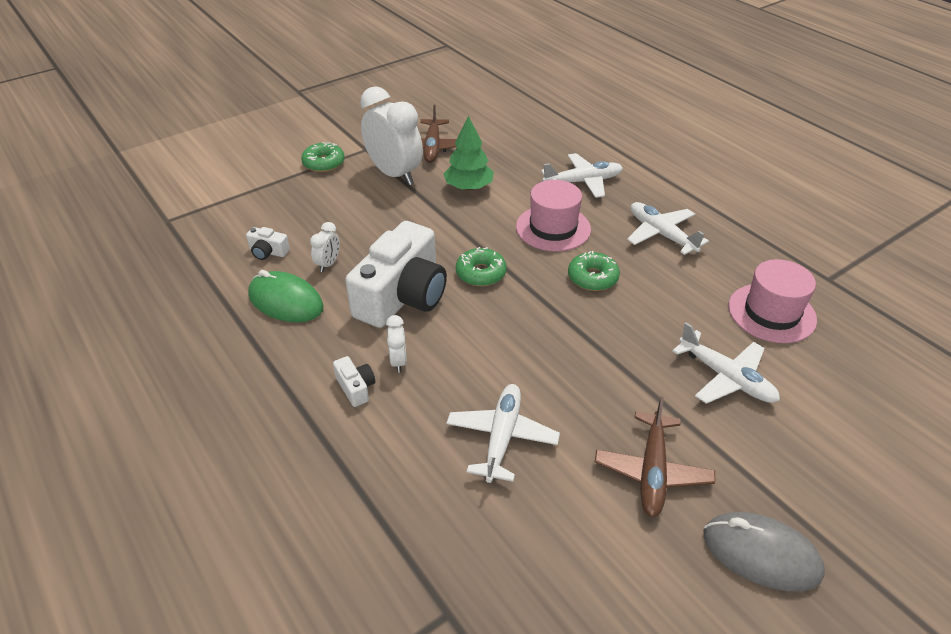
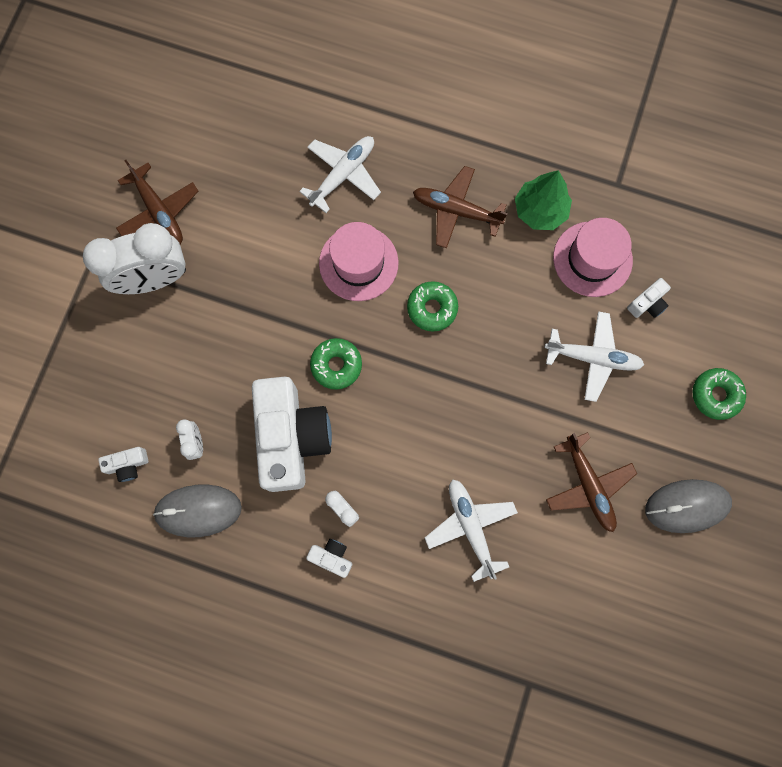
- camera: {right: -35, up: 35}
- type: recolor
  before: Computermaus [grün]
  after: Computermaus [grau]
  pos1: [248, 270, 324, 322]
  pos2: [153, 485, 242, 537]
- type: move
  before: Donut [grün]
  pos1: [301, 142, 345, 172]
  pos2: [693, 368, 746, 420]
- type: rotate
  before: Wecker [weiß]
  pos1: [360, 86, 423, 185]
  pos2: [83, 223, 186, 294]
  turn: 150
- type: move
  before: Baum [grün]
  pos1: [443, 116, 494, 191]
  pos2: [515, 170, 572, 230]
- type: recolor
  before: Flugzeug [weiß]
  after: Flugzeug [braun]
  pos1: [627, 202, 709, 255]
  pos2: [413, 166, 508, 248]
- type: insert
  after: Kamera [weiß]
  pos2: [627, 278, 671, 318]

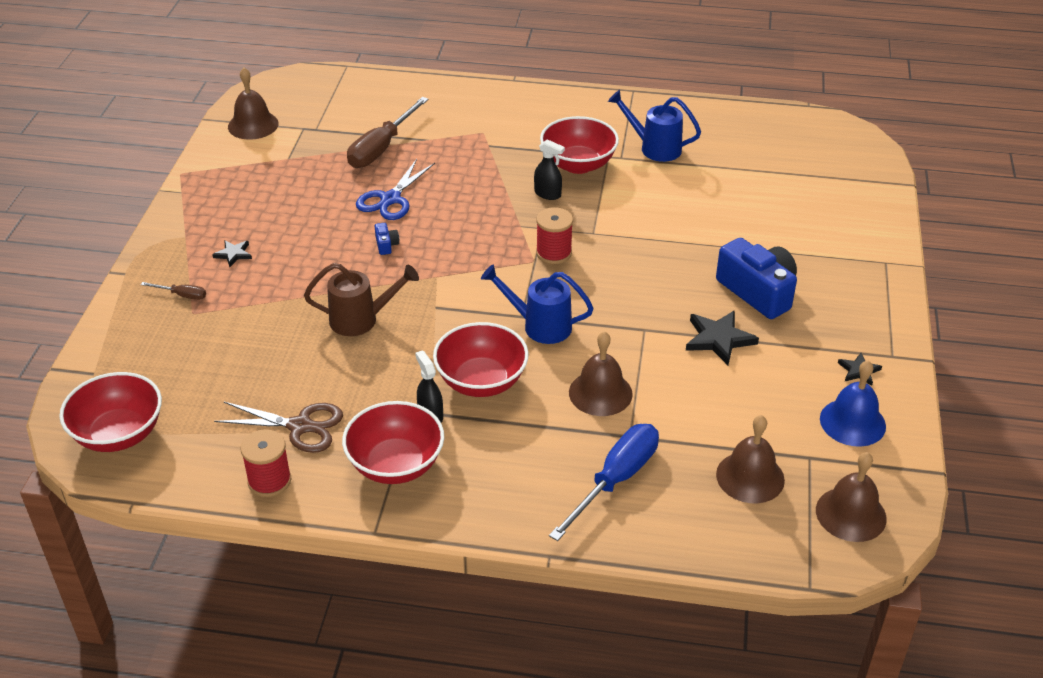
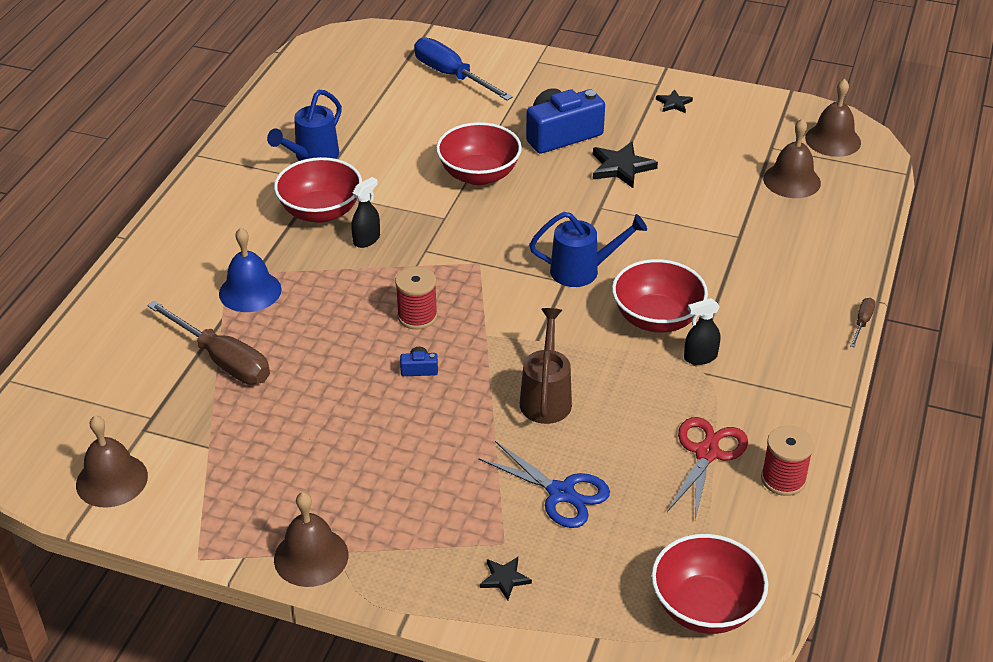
- camera: {right: -80, up: 0}
- type: move
  before: Schraubenzieher [braun]
  pos1: [141, 282, 206, 300]
  pos2: [850, 298, 876, 347]
- type: move
  before: Stern [schwarz]
  pos1: [212, 240, 252, 267]
  pos2: [480, 557, 532, 600]
- type: recolor
  before: Schere [braun]
  after: Schere [rot]
  pos1: [214, 402, 343, 453]
  pos2: [667, 417, 748, 520]
- type: move
  before: Schüssel [rot]
  pos1: [342, 401, 444, 484]
  pos2: [436, 122, 522, 185]
- type: move
  before: Schere [blau]
  pos1: [356, 159, 435, 220]
  pos2: [478, 441, 610, 528]
- type: rotate
  before: Gießkanne [blau]
  pos1: [481, 264, 594, 344]
  pos2: [529, 212, 647, 287]
  turn: -120
- type: move
  before: Garnrolle [rot]
  pos1: [536, 207, 573, 264]
  pos2: [395, 266, 438, 330]
- type: move
  before: Schraubenzieher [blau]
  pos1: [549, 424, 659, 541]
  pos2: [414, 37, 513, 100]
- type: move
  before: Glocke [braun]
  pos1: [569, 331, 633, 416]
  pos2: [274, 492, 348, 587]
- type: move
  before: Glocke [blau]
  pos1: [820, 360, 886, 447]
  pos2: [219, 228, 282, 312]

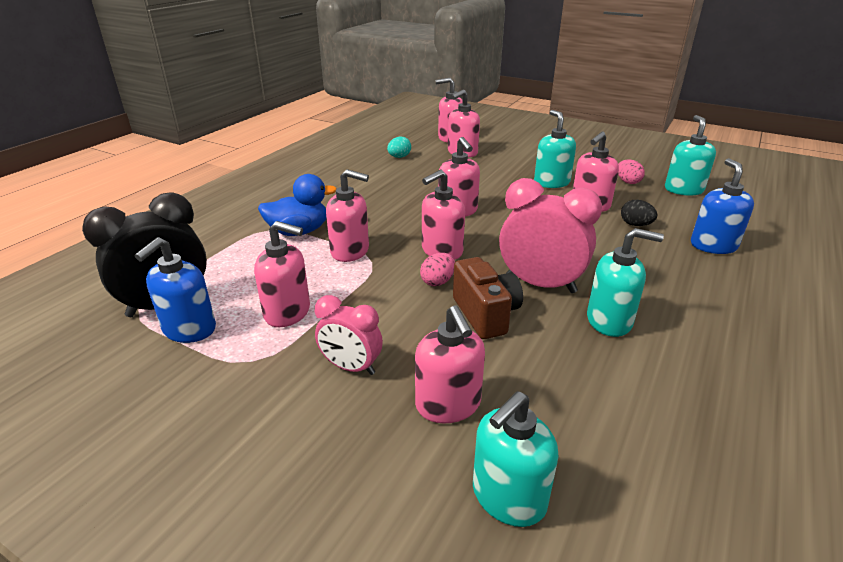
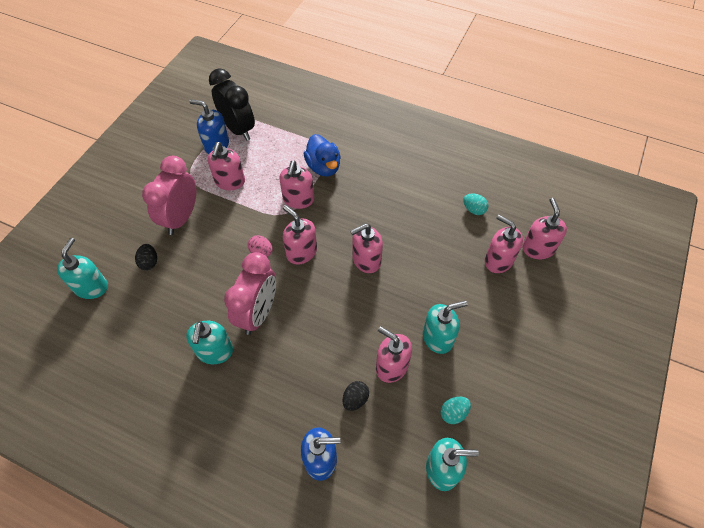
- camera: {right: 85, up: 25}
- type: resize
  before: Wecker [rosa]
  pos1: [315, 295, 383, 375]
  pos2: [142, 156, 196, 235]
  scale: 1.65
- type: replace
  before: Seifenspender [rosa]
  after: Ei [schwarz]
  pos1: [415, 305, 485, 424]
  pos2: [135, 244, 157, 270]
- type: delete
  before: Kamera [braun]
  pos1: [453, 257, 523, 339]
- type: rotate
  before: Seifenspender [türkis]
  pos1: [473, 391, 558, 527]
  pos2: [57, 238, 108, 299]
  turn: 60
- type: recolor
  before: Ei [rosa]
  after: Ei [türkis]
  pos1: [618, 160, 645, 184]
  pos2: [441, 397, 471, 424]

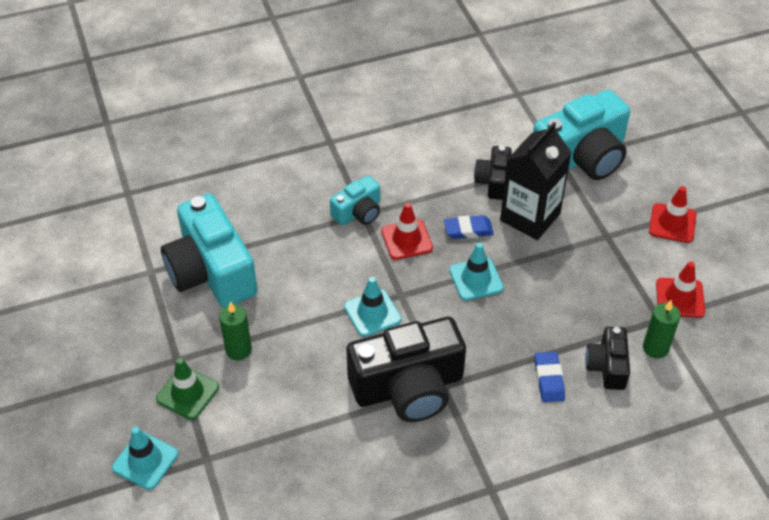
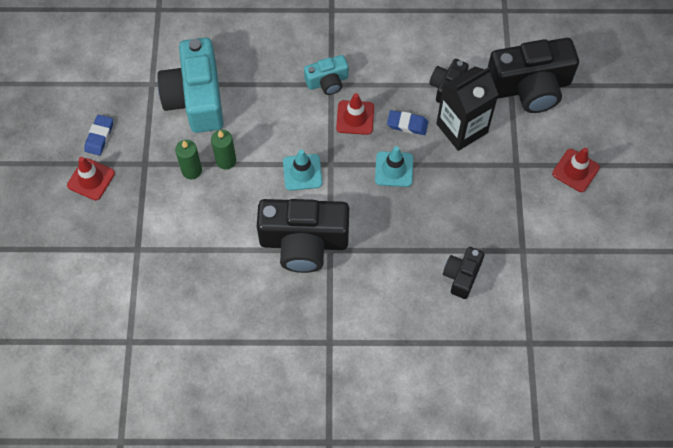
- camera: {right: 20, up: 15}
- type: delete
  before: Leitkegel [türkis]
  pos1: [112, 427, 178, 490]
- type: delete
  before: Leitkegel [grün]
  pos1: [156, 358, 219, 420]
- type: recolor
  before: Kamera [türkis]
  after: Kamera [schwarz]
  pos1: [533, 90, 630, 180]
  pos2: [488, 38, 579, 113]
- type: move
  before: Radiergummi [blau]
  pos1: [535, 352, 565, 402]
  pos2: [84, 115, 113, 155]
- type: move
  before: Kerze [grün]
  pos1: [643, 300, 680, 359]
  pos2: [211, 130, 236, 170]
- type: move
  before: Leitkegel [rot]
  pos1: [656, 262, 705, 318]
  pos2: [67, 157, 115, 201]

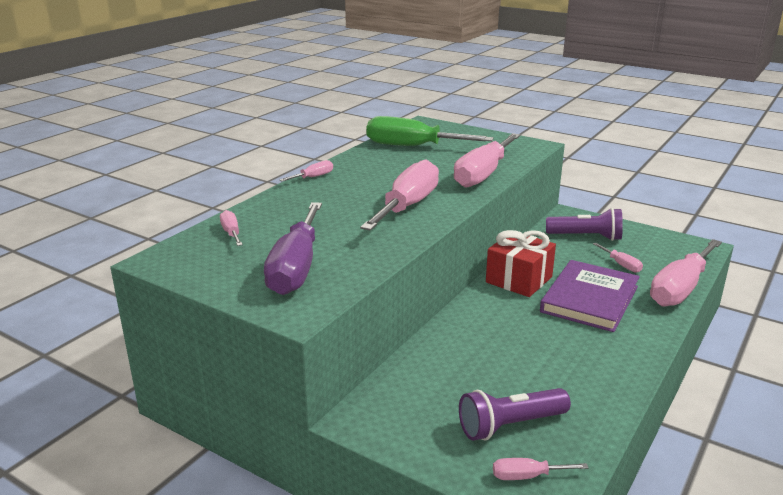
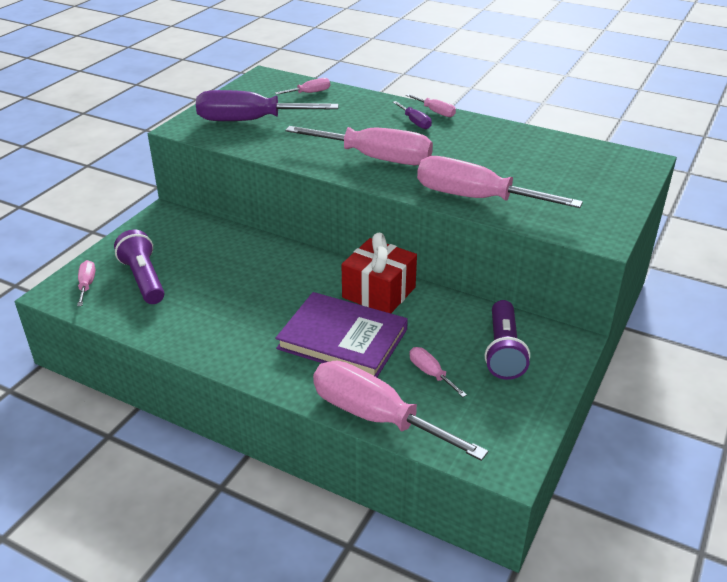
- camera: {right: 85, up: 10}
- type: delete
  before: Schraubenzieher [grün]
  pos1: [366, 116, 494, 146]
- type: rotate
  before: Schraubenzieher [rosa]
  pos1: [593, 243, 643, 273]
  pos2: [410, 347, 467, 397]
  turn: 90
- type: insert
  after: Schraubenzieher [lila]
  pos2: [393, 101, 432, 129]

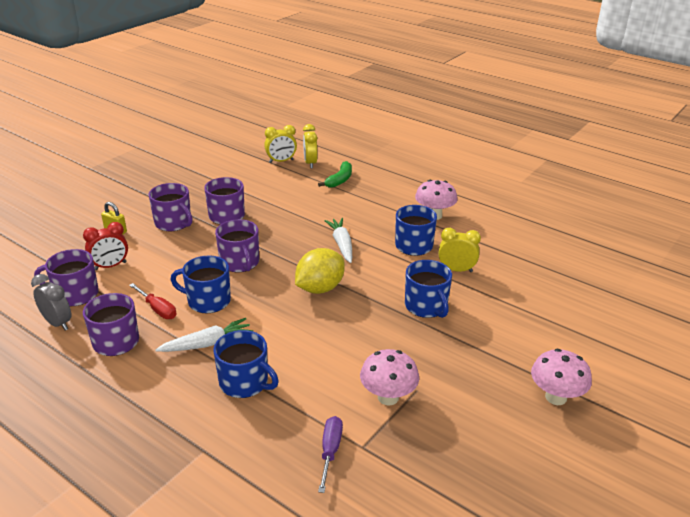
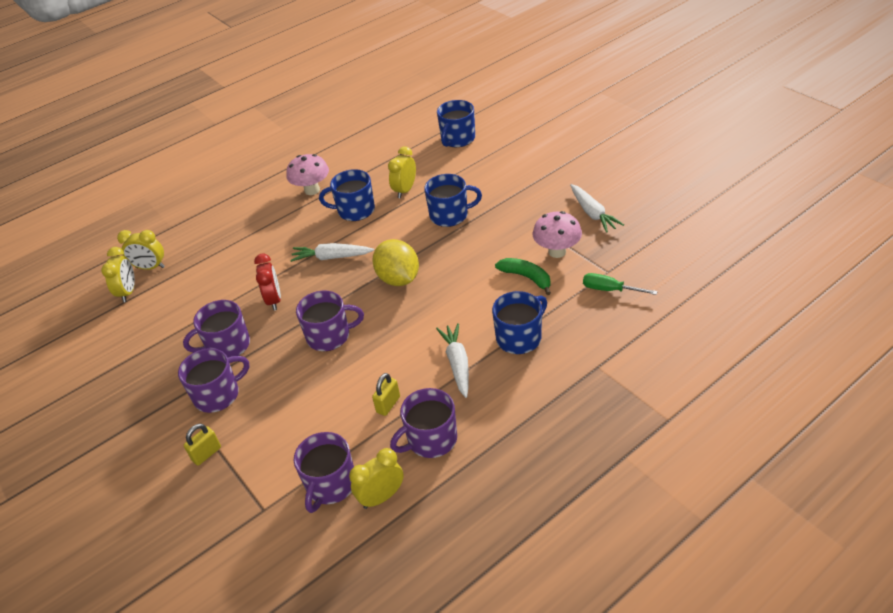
- camera: {right: -70, up: 10}
- type: recolor
  before: Wecker [grau]
  after: Wecker [gelb]
  pos1: [31, 274, 72, 331]
  pos2: [349, 448, 404, 509]
- type: move
  before: Wecker [rot]
  pos1: [83, 222, 128, 270]
  pos2: [254, 254, 281, 311]
- type: replace
  before: Schraubenzieher [rot]
  after: Vorhängeschloss [gelb]
  pos1: [129, 283, 176, 319]
  pos2: [372, 373, 400, 416]
- type: move
  before: Tasse [blau]
  pos1: [171, 256, 231, 313]
  pos2: [437, 100, 475, 147]
- type: move
  before: Banane [grün]
  pos1: [318, 161, 352, 188]
  pos2: [495, 258, 551, 295]
- type: recolor
  before: Schraubenzieher [lila]
  after: Schraubenzieher [grün]
  pos1: [318, 416, 343, 493]
  pos2: [583, 273, 658, 295]
- type: delete
  before: Pilz [rosa]
  pos1: [531, 349, 592, 405]
- type: insert
  after: Karotte [weiß]
  pos2: [570, 184, 624, 233]

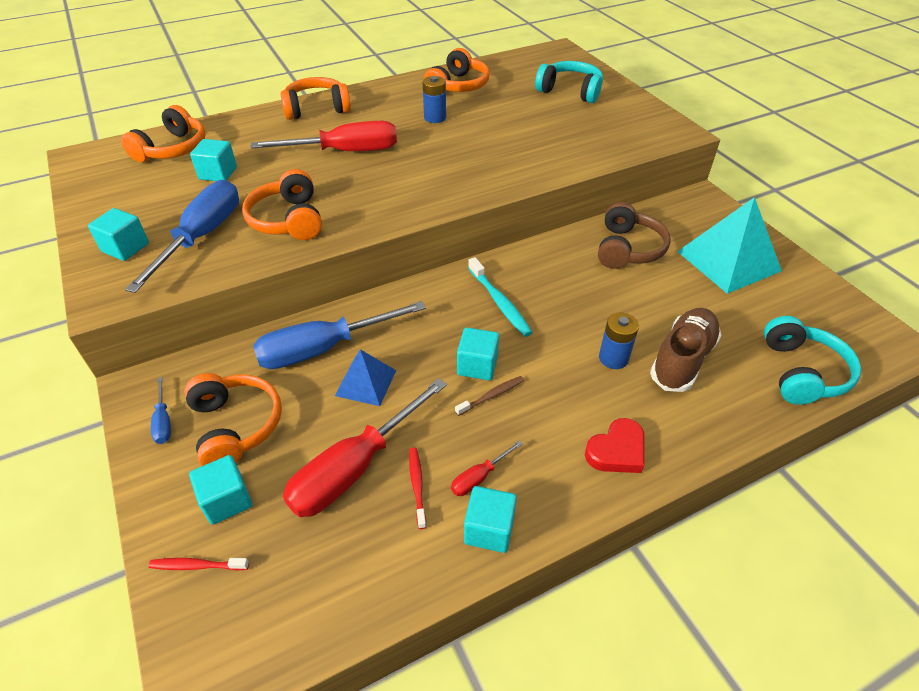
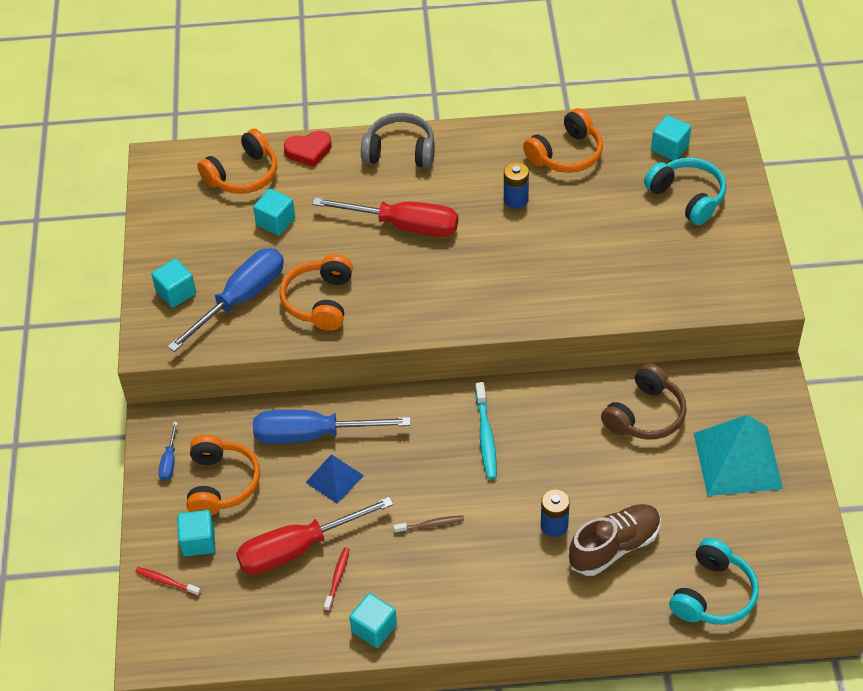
- camera: {right: 25, up: 5}
- type: recolor
  before: Kopfhörer [orange]
  after: Kopfhörer [grau]
  pos1: [281, 77, 351, 120]
  pos2: [361, 113, 435, 168]
- type: delete
  before: Schraubenzieher [rot]
  pos1: [451, 440, 523, 496]
- type: move
  before: Kubus [türkis]
  pos1: [457, 327, 499, 380]
  pos2: [651, 115, 691, 161]
- type: move
  before: Herz [rot]
  pos1: [585, 418, 644, 473]
  pos2: [284, 131, 332, 167]

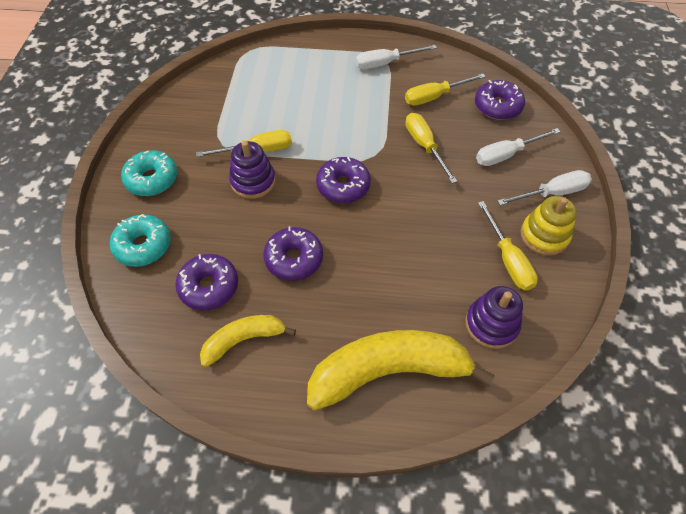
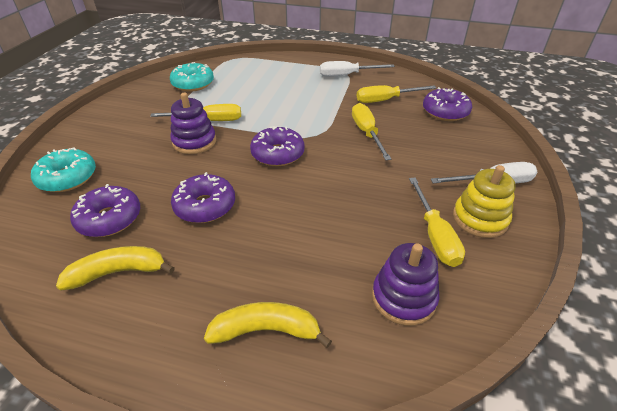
- camera: {right: 10, up: -15}
- type: move
  before: Donut [türkis]
  pos1: [121, 151, 177, 196]
  pos2: [170, 62, 214, 92]
- type: resize
  before: Banane [gelb]
  pos1: [307, 330, 495, 410]
  pos2: [204, 302, 332, 348]
  scale: 0.55
- type: delete
  before: Schraubenzieher [weiß]
  pos1: [476, 128, 561, 166]

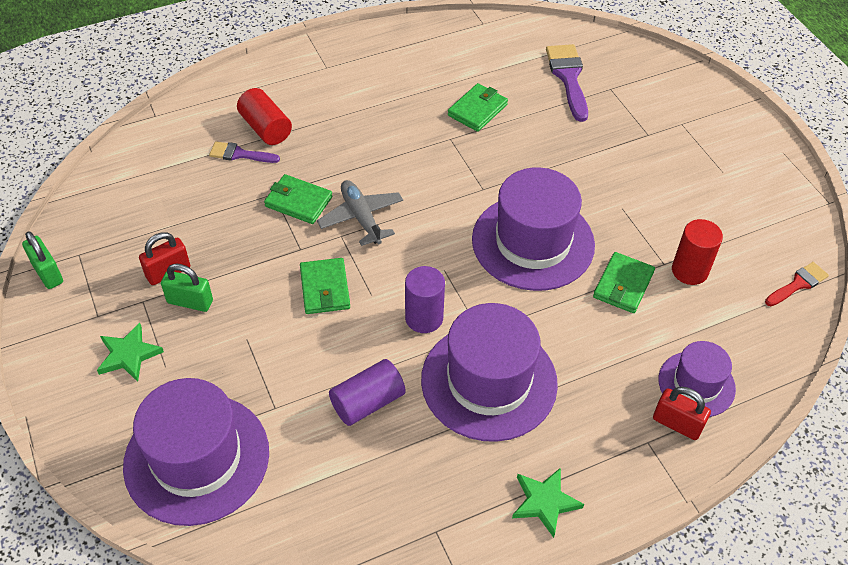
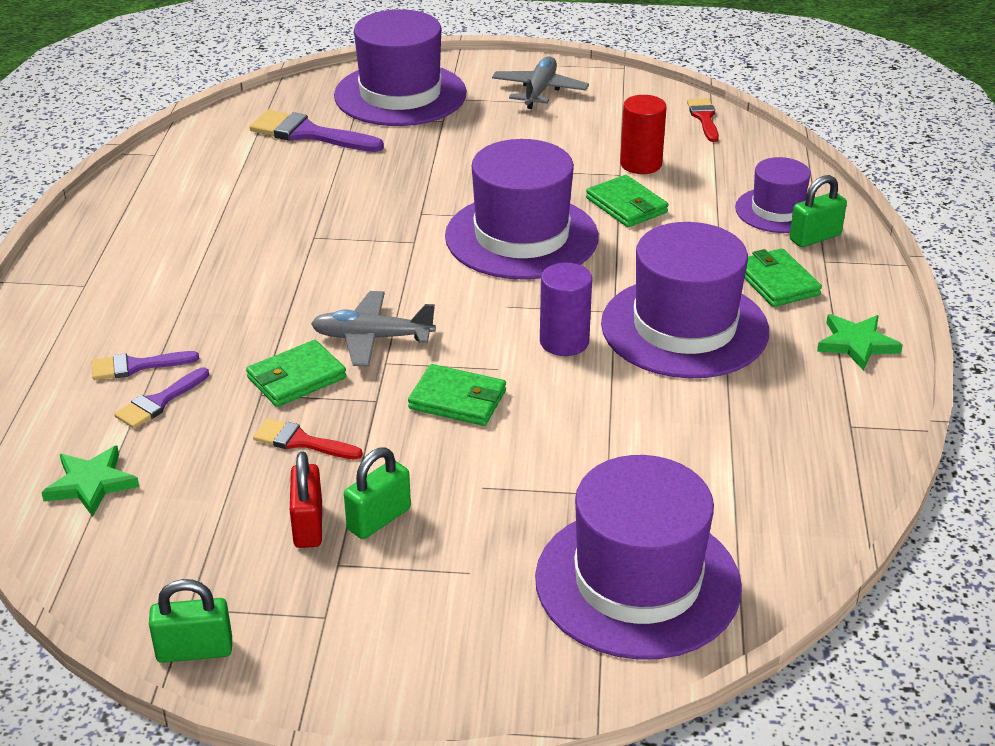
- camera: {right: -60, up: -15}
- type: move
  before: Stern [grün]
  pos1: [97, 323, 164, 382]
  pos2: [41, 446, 139, 517]
- type: replace
  before: Vollzylinder [rot]
  after: Pinsel [lila]
  pos1: [237, 88, 292, 145]
  pos2: [92, 351, 199, 380]
- type: delete
  before: Vollzylinder [lila]
  pos1: [329, 359, 406, 426]
- type: move
  before: Geldbörse [grün]
  pos1: [448, 83, 508, 132]
  pos2: [744, 248, 822, 307]
- type: recolor
  before: Vorhängeschloss [rot]
  after: Vorhängeschloss [grün]
  pos1: [653, 387, 711, 440]
  pos2: [790, 175, 847, 247]
- type: insert
  after: Pinsel [rot]
  pos2: [253, 419, 363, 460]
- type: insert
  after: Hut [lila]
  pos2: [334, 9, 467, 126]
- type: insert
  after: Flugzeug [grau]
  pos2: [492, 56, 589, 109]

